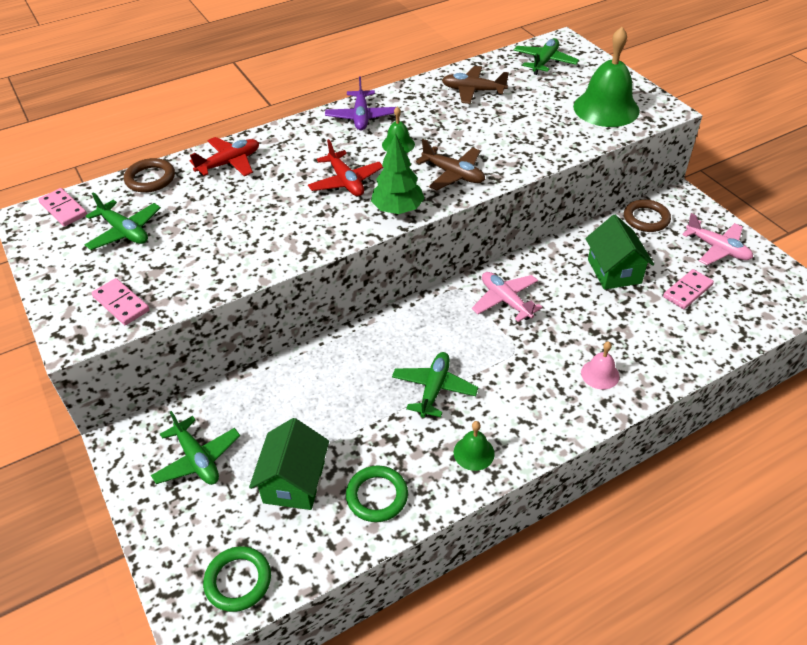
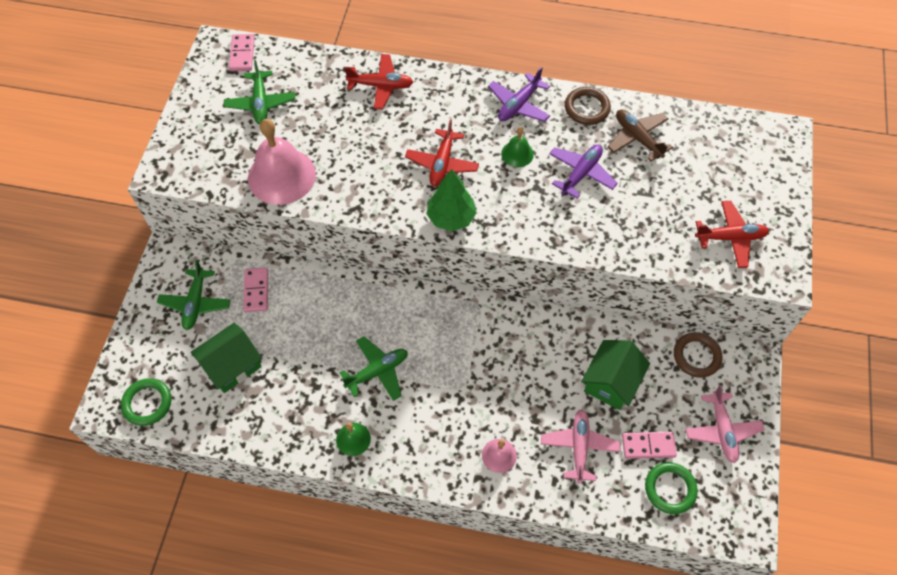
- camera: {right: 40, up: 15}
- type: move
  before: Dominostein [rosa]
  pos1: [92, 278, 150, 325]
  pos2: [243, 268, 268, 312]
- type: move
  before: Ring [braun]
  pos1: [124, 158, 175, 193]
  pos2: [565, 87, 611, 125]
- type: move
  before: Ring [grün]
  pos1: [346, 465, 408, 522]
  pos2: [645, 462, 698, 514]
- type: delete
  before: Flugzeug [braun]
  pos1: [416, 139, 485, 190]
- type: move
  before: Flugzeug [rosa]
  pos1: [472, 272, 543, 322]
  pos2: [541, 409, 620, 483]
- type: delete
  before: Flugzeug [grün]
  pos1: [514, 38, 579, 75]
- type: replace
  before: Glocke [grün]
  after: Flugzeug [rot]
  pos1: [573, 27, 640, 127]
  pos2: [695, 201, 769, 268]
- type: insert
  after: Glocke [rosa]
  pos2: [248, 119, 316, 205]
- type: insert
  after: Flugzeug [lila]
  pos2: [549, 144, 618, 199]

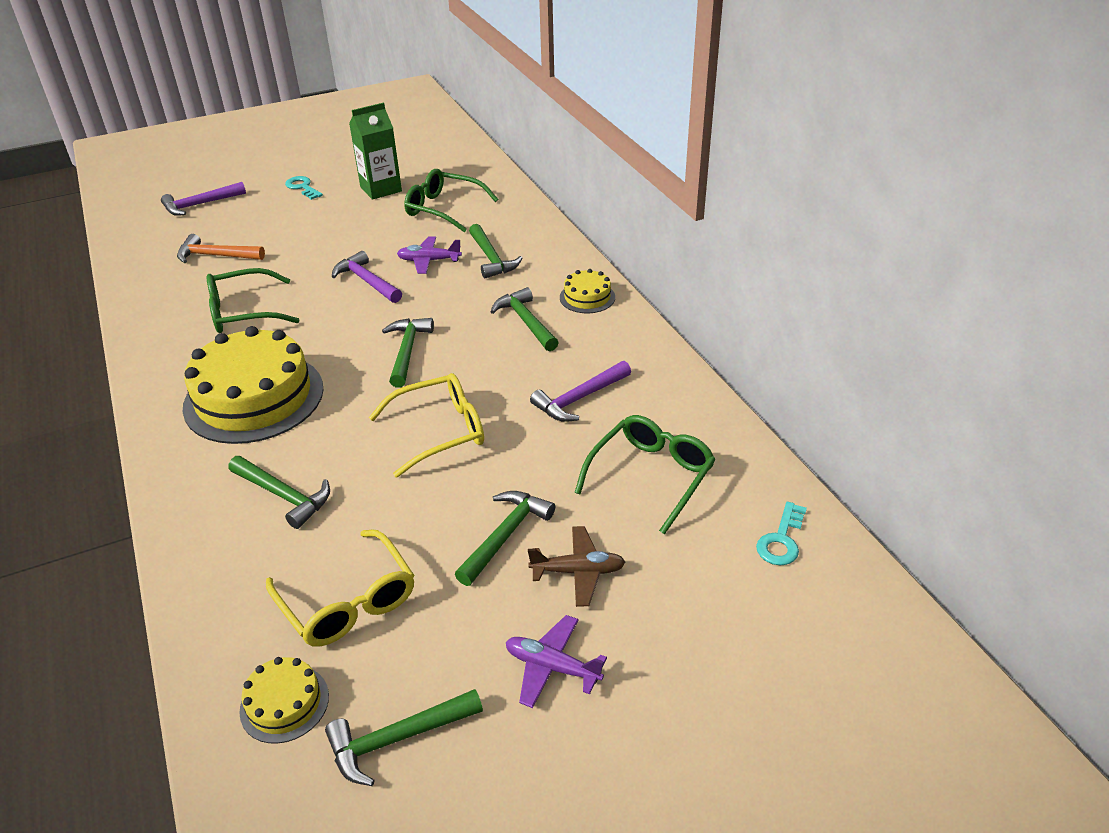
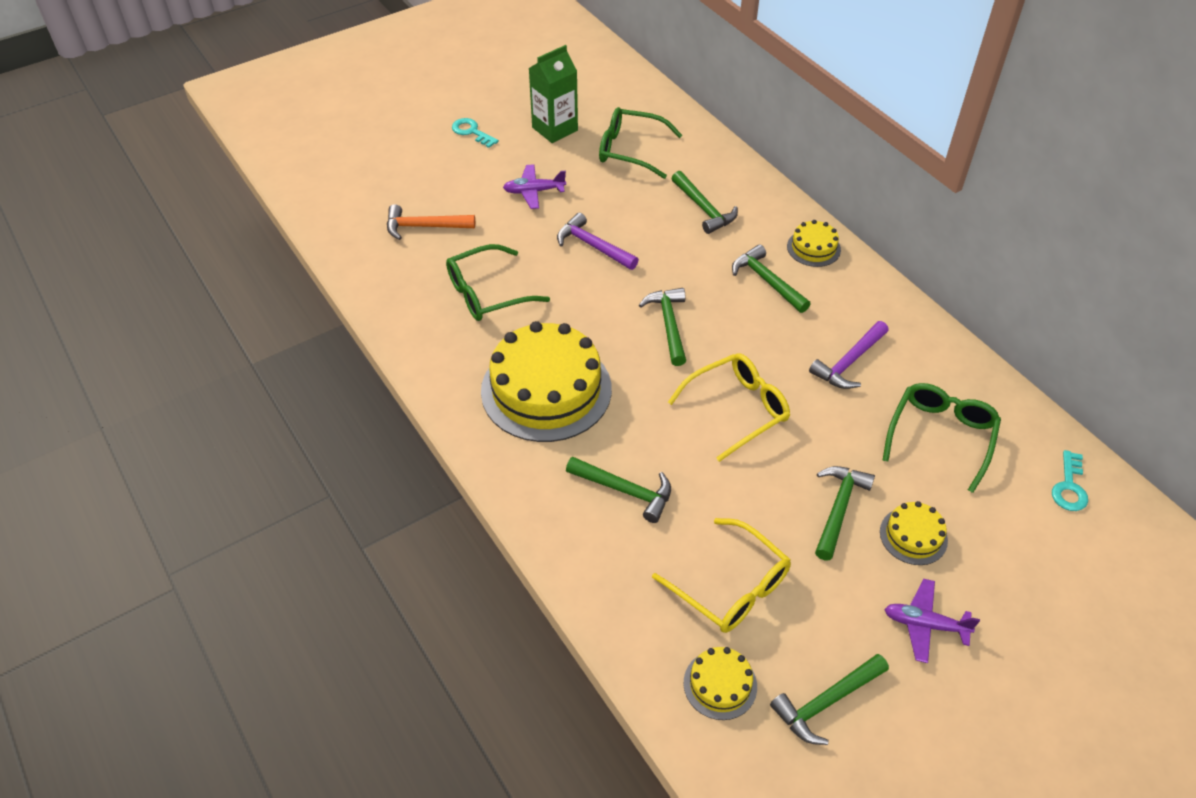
- camera: {right: -10, up: 10}
- type: delete
  before: Hammer [lila]
  pos1: [161, 182, 246, 216]
- type: move
  before: Flugzeug [lila]
  pos1: [397, 237, 462, 274]
  pos2: [503, 164, 566, 209]
- type: replace
  before: Flugzeug [braun]
  after: Kuchen [gelb]
  pos1: [528, 526, 625, 607]
  pos2: [880, 501, 948, 565]

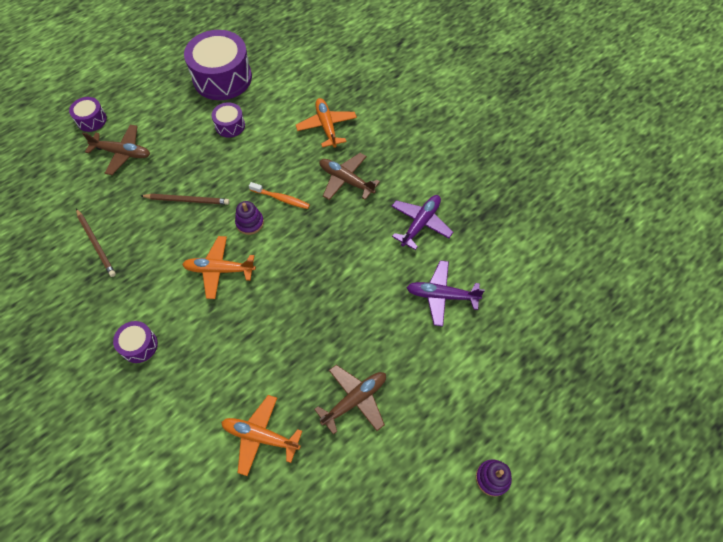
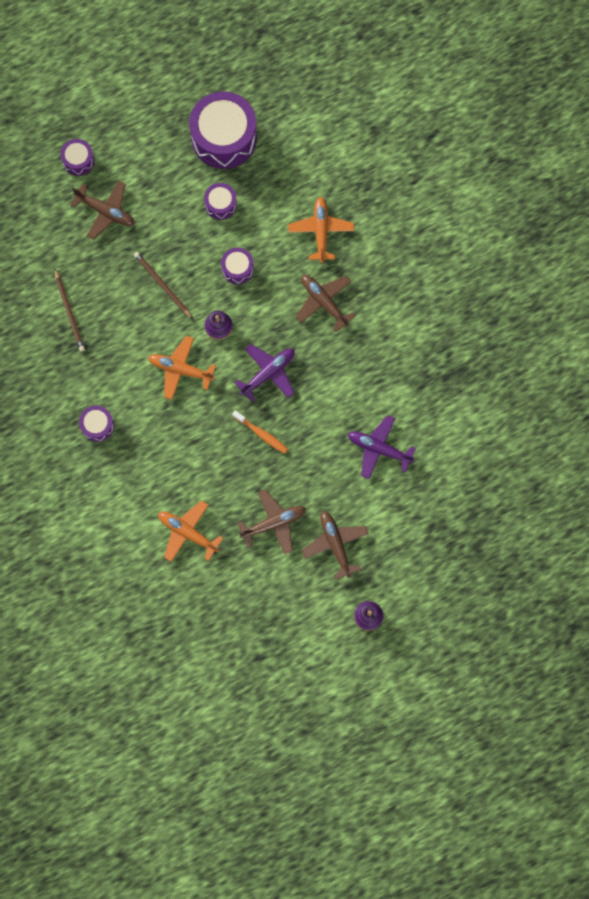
- camera: {right: 15, up: 15}
- type: rotate
  before: Bleistift [braun]
  pos1: [141, 194, 230, 205]
  pos2: [134, 252, 193, 319]
  turn: -150
- type: move
  before: Zahnbürste [orange]
  pos1: [249, 182, 310, 209]
  pos2: [232, 410, 288, 454]
- type: move
  before: Flugzeug [lila]
  pos1: [391, 195, 453, 250]
  pos2: [234, 344, 295, 402]
- type: insert
  after: Trommel [lila]
  pos2: [221, 248, 254, 284]
- type: insert
  after: Flugzeug [braun]
  pos2: [302, 511, 369, 580]

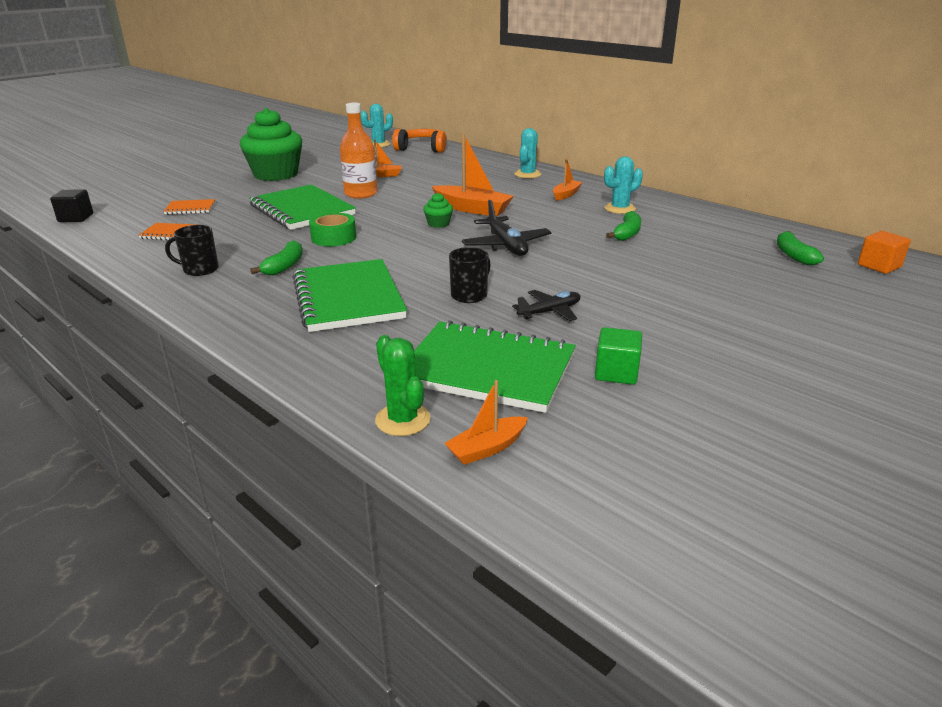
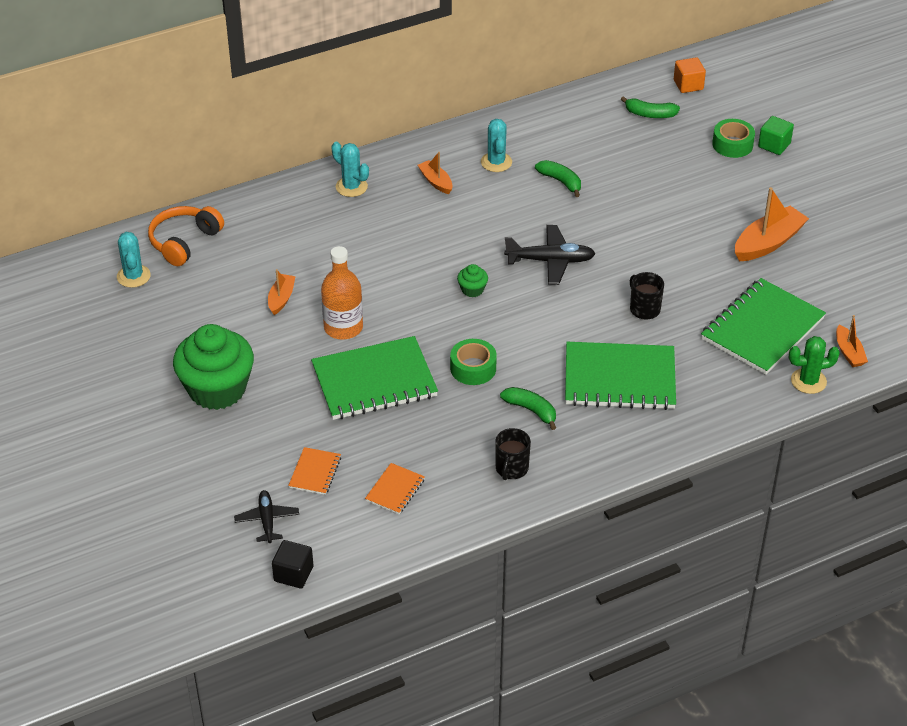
- camera: {right: -70, up: 15}
- type: move
  before: Boot [orange]
  pos1: [432, 134, 514, 217]
  pos2: [735, 187, 809, 261]
- type: move
  before: Flugzeug [schwarz]
  pos1: [512, 290, 580, 321]
  pos2: [234, 490, 299, 543]
- type: move
  before: Kubus [grün]
  pos1: [595, 327, 642, 385]
  pos2: [758, 116, 794, 155]
- type: insert
  after: Klebeband [grün]
  pos2: [712, 119, 755, 158]

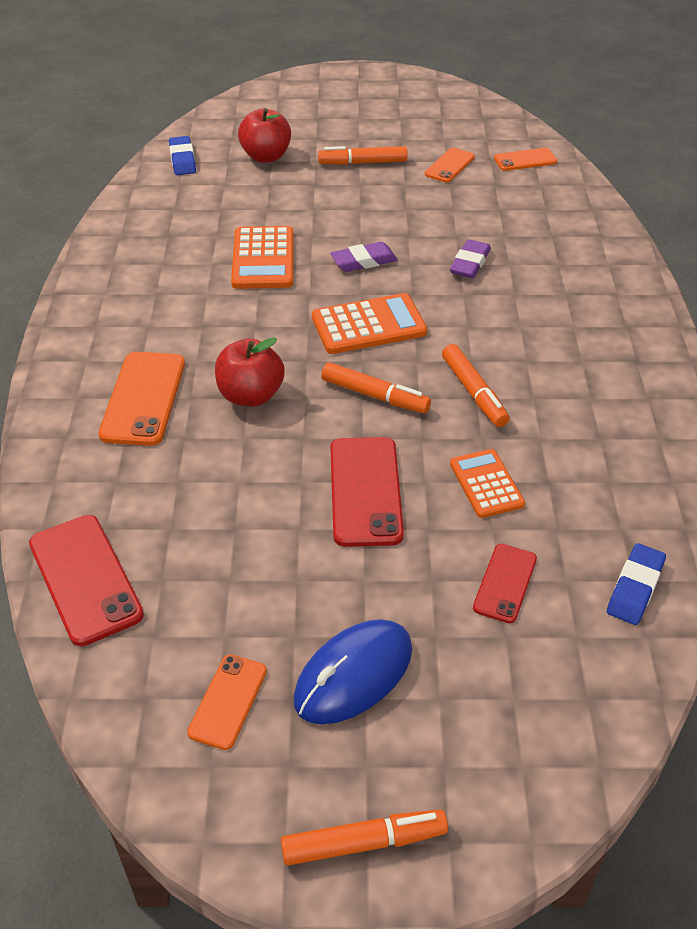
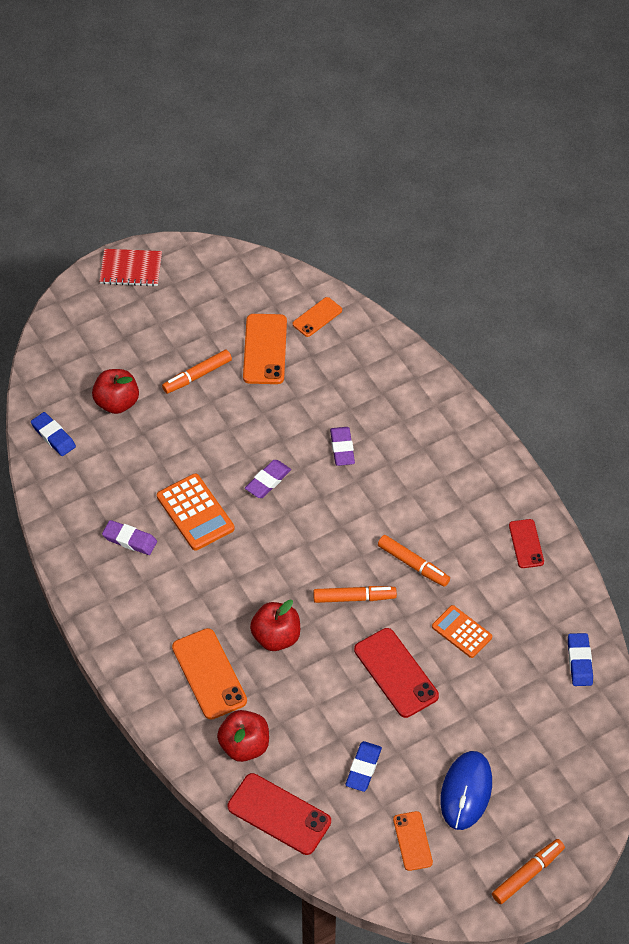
- camera: {right: -30, up: 10}
- type: delete
  before: Taschenrechner [orange]
  pos1: [312, 293, 427, 354]
- type: resize
  before: Handy [orange]
  pos1: [425, 148, 475, 183]
  pos2: [243, 314, 287, 384]
  scale: 1.67
- type: move
  before: Handy [rot]
  pos1: [473, 544, 537, 623]
  pos2: [509, 519, 544, 568]
- type: insert
  after: Notizbuch [rot]
  pos2: [99, 249, 162, 286]
- type: insert
  after: Radiergummi [lila]
  pos2: [102, 520, 157, 555]
- type: insert
  after: Apfel [rot]
  pos2: [217, 710, 269, 762]
- type: insert
  after: Radiergummi [blau]
  pos2: [346, 741, 382, 792]

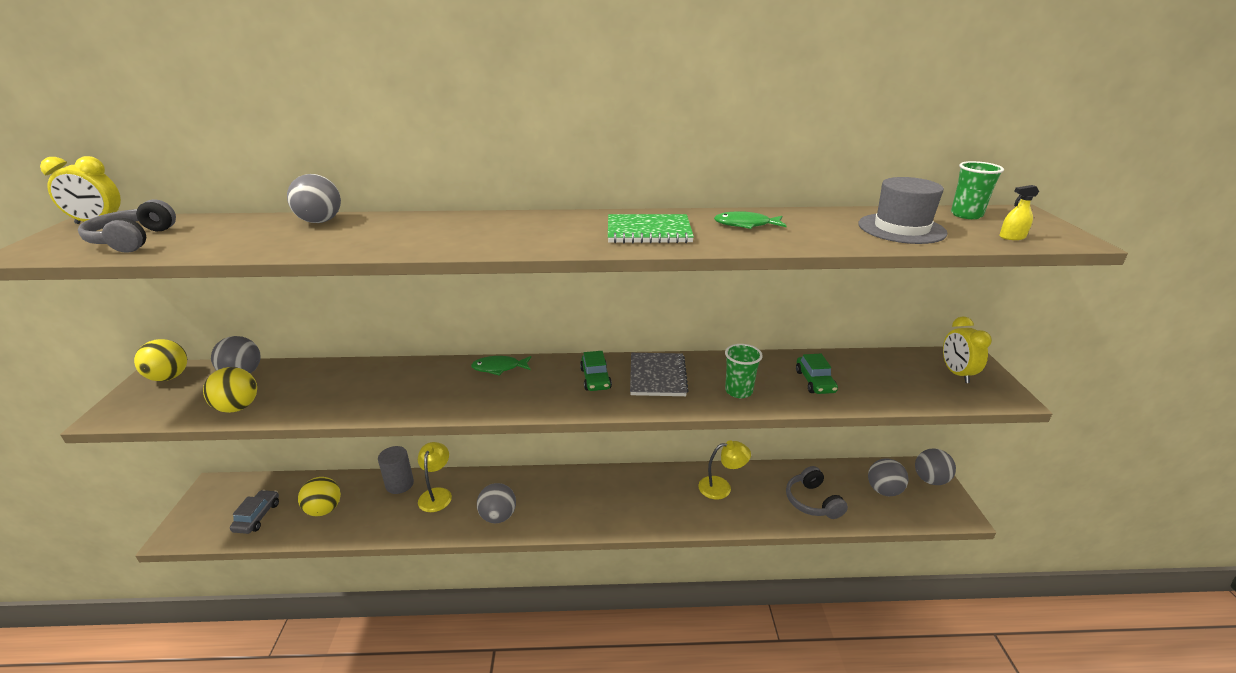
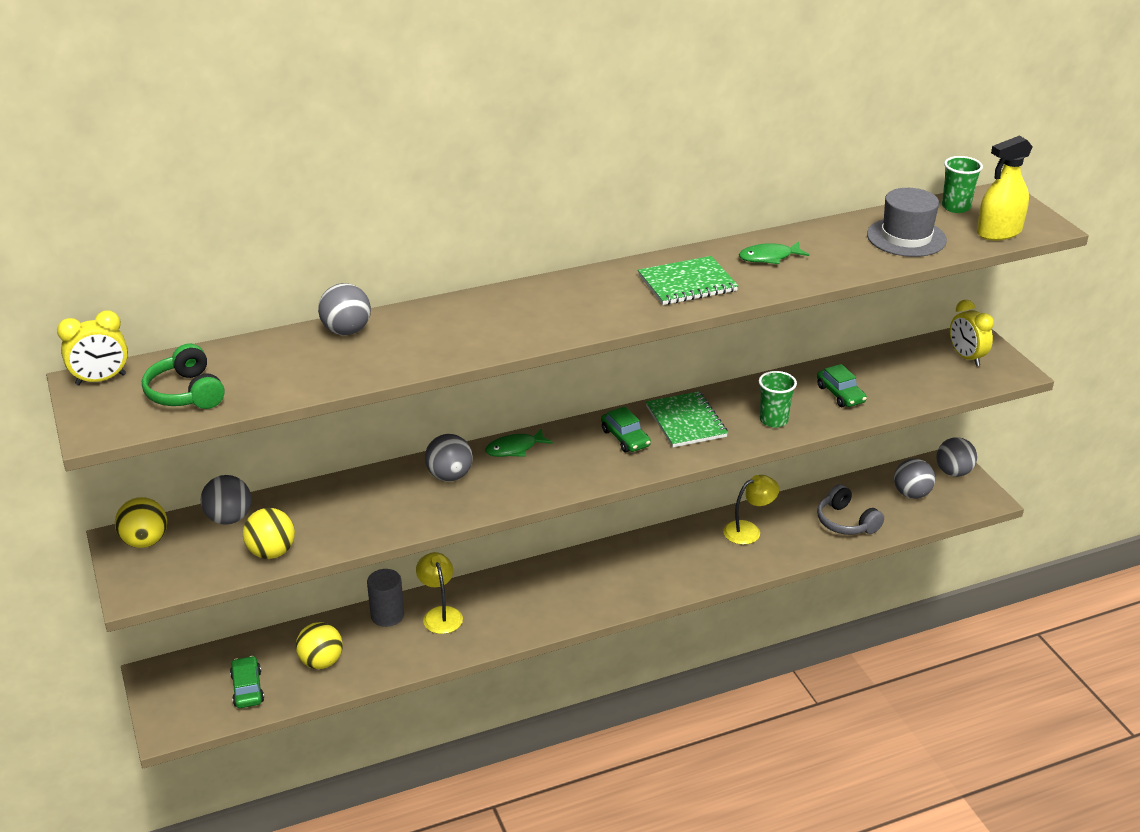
- camera: {right: -20, up: 5}
- type: recolor
  before: Kopfhörer [grau]
  after: Kopfhörer [grün]
  pos1: [78, 199, 176, 253]
  pos2: [142, 343, 225, 409]
- type: recolor
  before: Auto [grau]
  after: Auto [grün]
  pos1: [230, 490, 279, 534]
  pos2: [230, 656, 264, 708]
- type: move
  before: Ball [grau]
  pos1: [477, 483, 516, 523]
  pos2: [425, 434, 473, 481]
- type: recolor
  before: Notizbuch [grau]
  after: Notizbuch [grün]
  pos1: [630, 353, 689, 396]
  pos2: [646, 391, 728, 447]
- type: resize
  before: Sprühflasche [gelb]
  pos1: [1000, 185, 1039, 240]
  pos2: [977, 136, 1033, 241]
  scale: 2.11

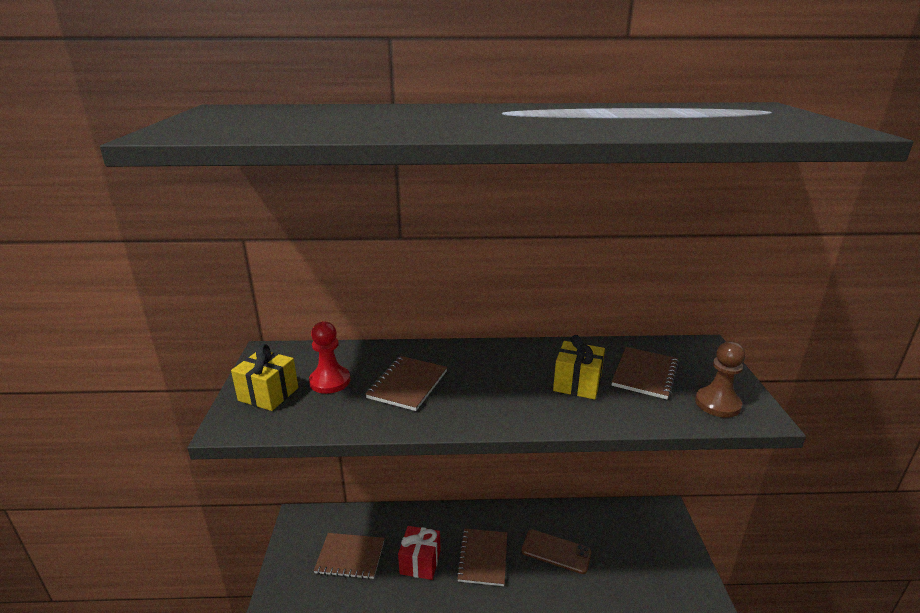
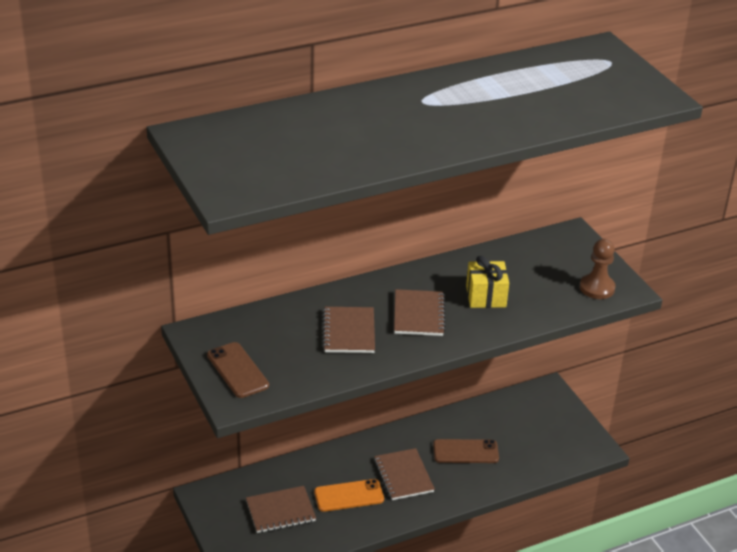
- camera: {right: -25, up: 10}
- type: replace
  before: Geschenk [gelb]
  after: Handy [braun]
  pos1: [231, 344, 298, 411]
  pos2: [207, 342, 269, 398]
- type: delete
  before: Bauer [rot]
  pos1: [309, 321, 350, 394]
- type: replace
  before: Geschenk [rot]
  after: Handy [orange]
  pos1: [398, 526, 441, 580]
  pos2: [314, 479, 384, 512]
- type: move
  before: Notizbuch [braun]
  pos1: [611, 347, 679, 399]
  pos2: [394, 289, 446, 336]

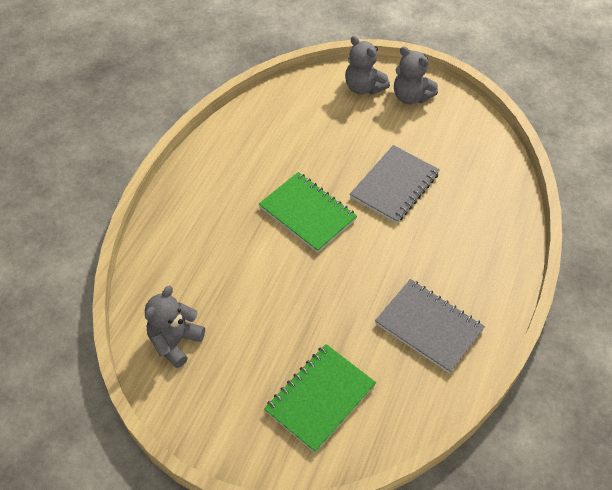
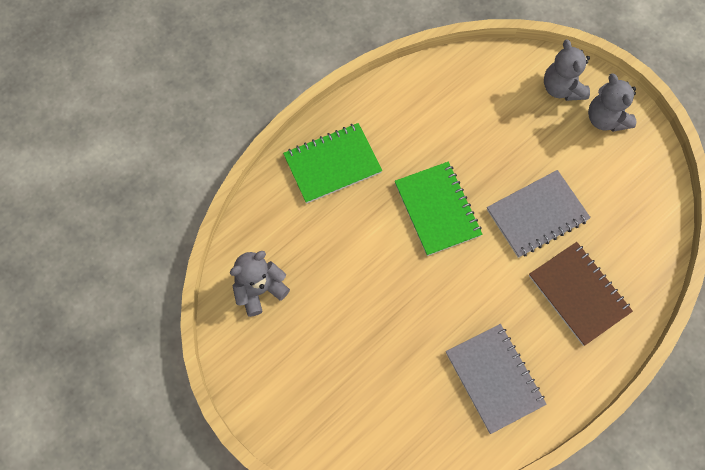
- camera: {right: 25, up: 15}
- type: move
  before: Notizbuch [grün]
  pos1: [264, 344, 376, 453]
  pos2: [283, 123, 382, 204]
- type: insert
  after: Notizbuch [braun]
  pos2: [529, 242, 633, 346]

